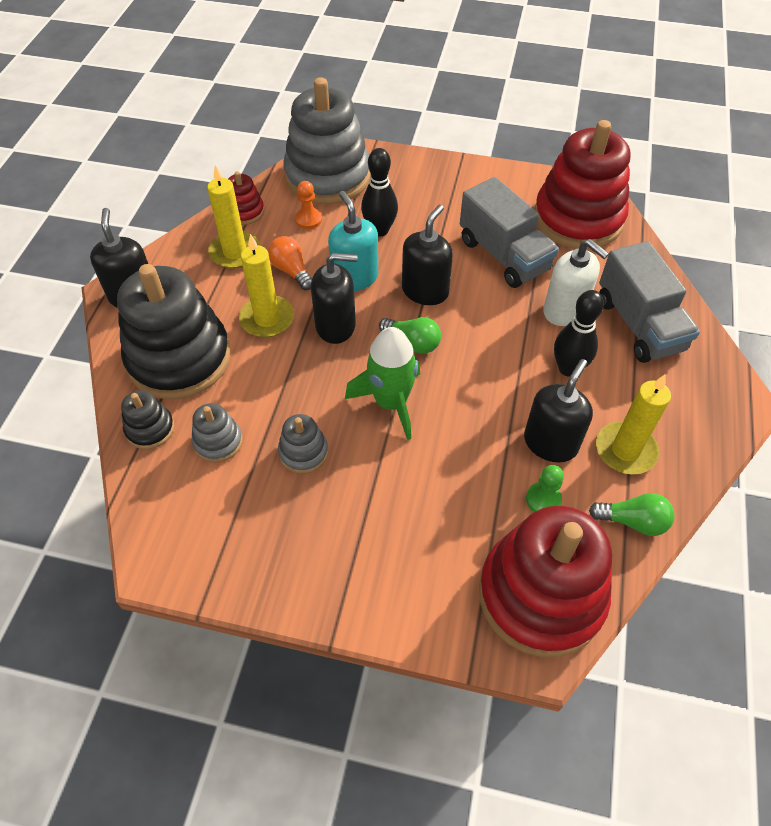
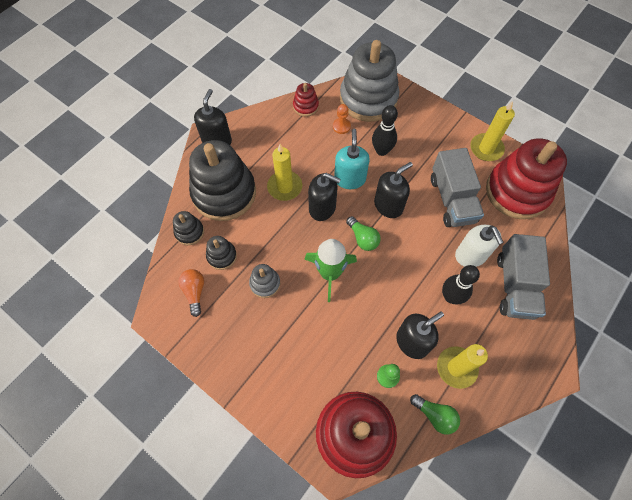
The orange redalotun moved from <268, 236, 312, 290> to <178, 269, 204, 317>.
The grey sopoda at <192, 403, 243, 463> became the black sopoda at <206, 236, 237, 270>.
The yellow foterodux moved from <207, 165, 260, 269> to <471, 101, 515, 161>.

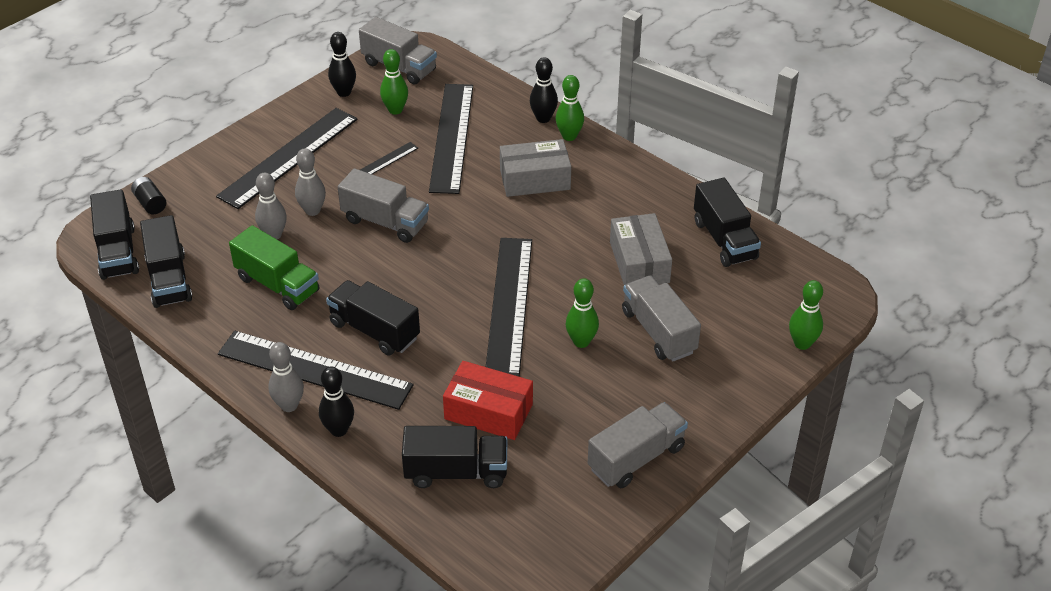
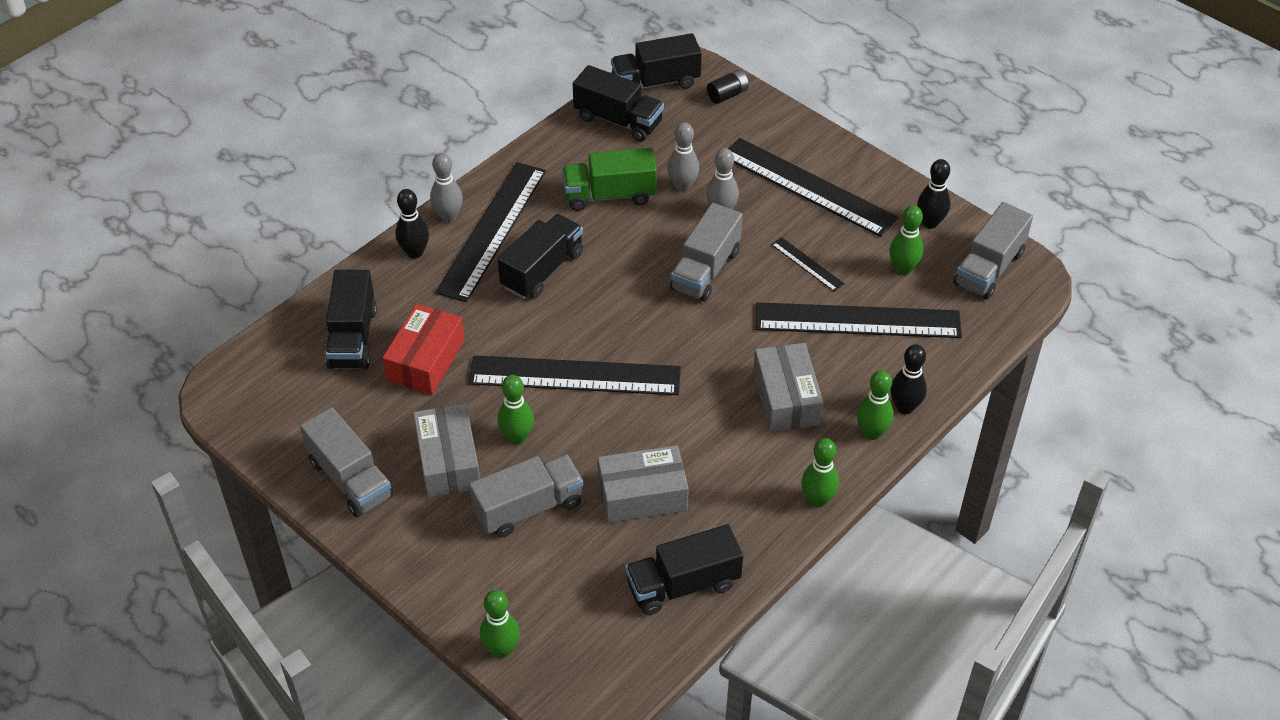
The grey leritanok at <413, 403, 480, 498> appeared.
The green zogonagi at <229, 225, 319, 310> turned 45 degrees clockwise.
The black zogonagi at <140, 215, 192, 308> turned 135 degrees counterclockwise.
The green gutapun at <801, 438, 839, 508> appeared.

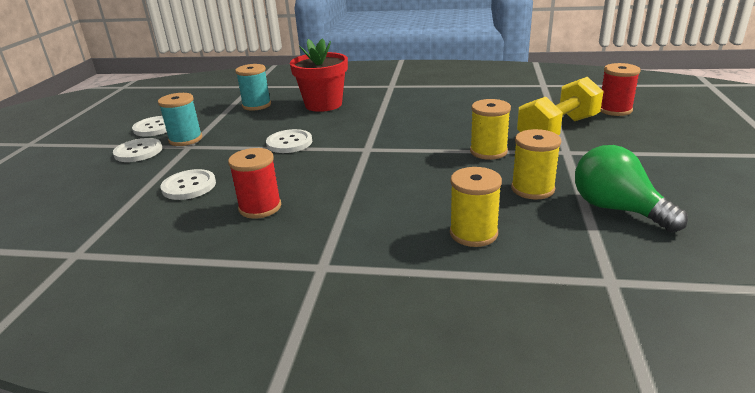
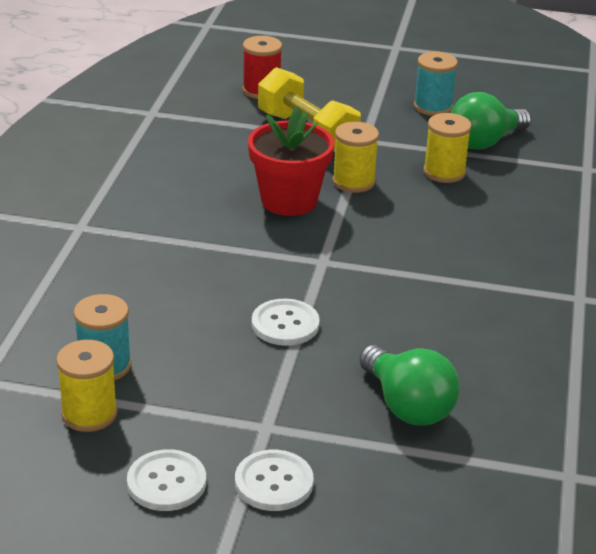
The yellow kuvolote moved from <450, 167, 502, 247> to <56, 340, 117, 432>.
The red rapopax moved from <290, 39, 348, 112> to <248, 107, 334, 216>.
The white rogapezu at <160, 169, 216, 200> was replaced by the green redalotun at <359, 345, 460, 426>.
The turquoise kuvolote moved from <158, 93, 202, 146> to <414, 52, 458, 116>.
The red kuvolote at <228, 148, 281, 219> disappeared.

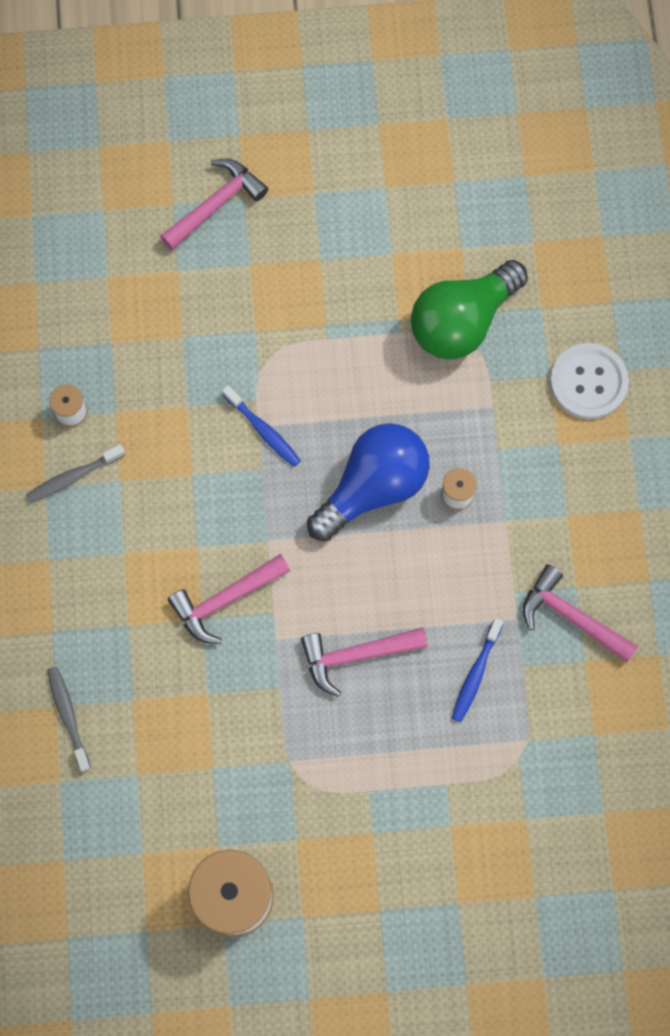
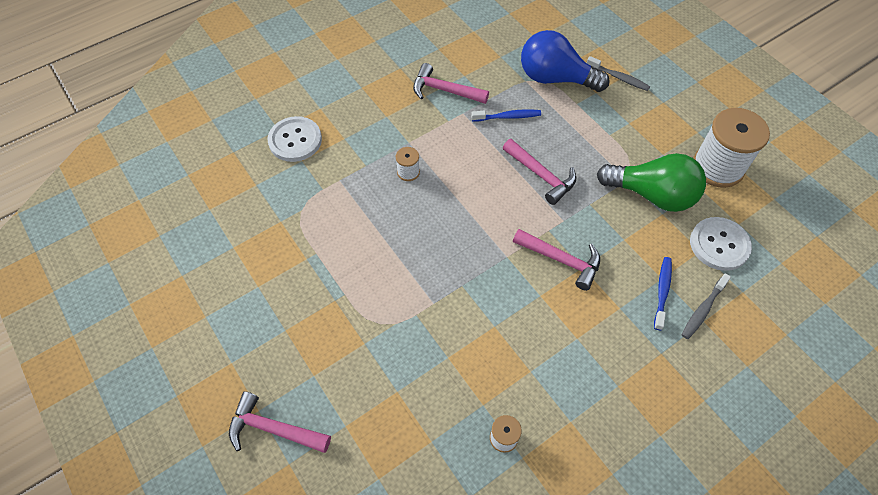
The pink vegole at <523, 564, 638, 663> turned 105 degrees clockwise.
The blue redalotun moved from <307, 423, 430, 541> to <521, 30, 610, 92>.
The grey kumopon moved from <26, 444, 125, 503> to <587, 56, 650, 91>.
The green redalotun moved from <411, 260, 528, 359> to <597, 153, 706, 212>.
The blue kumopon moved from <222, 385, 301, 467> to <654, 257, 672, 331>.
The white rogapezu at <690, 217, 752, 271> appeared.

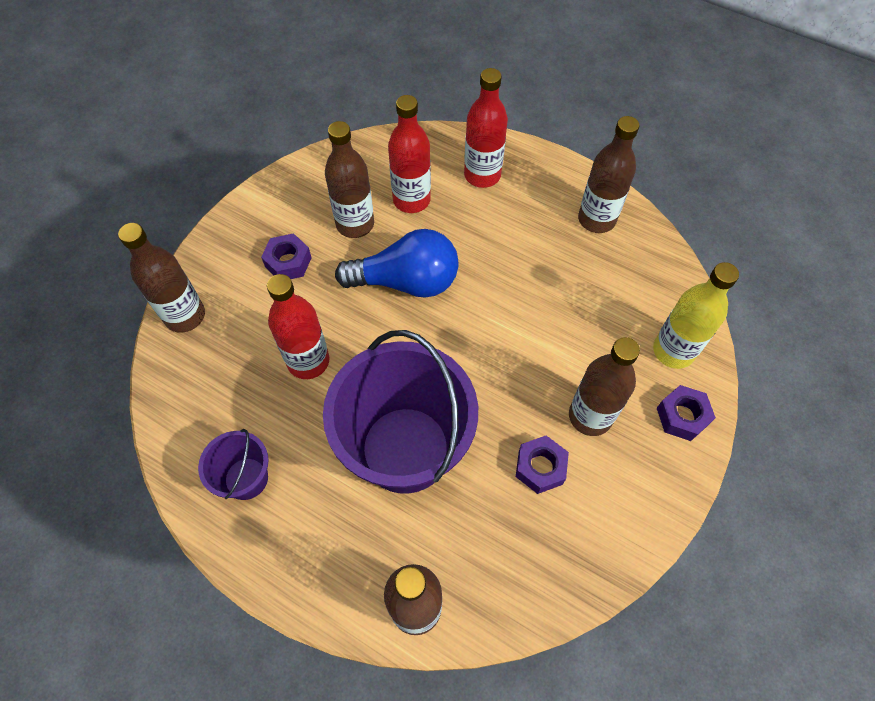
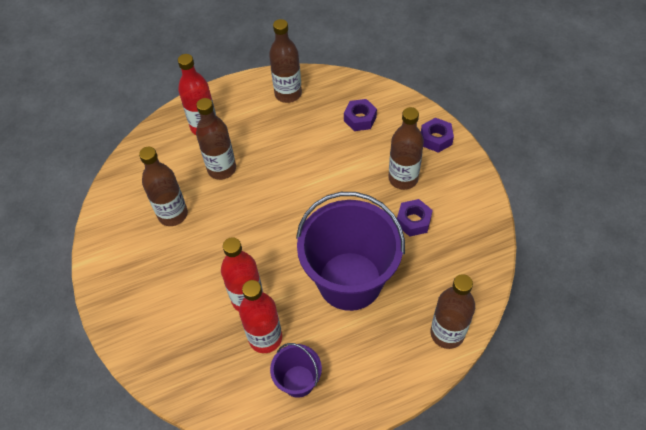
The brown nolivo moved from <118, 223, 205, 333> to <196, 98, 236, 180>.
The red nolivo moved from <388, 95, 431, 213> to <239, 280, 282, 353>.
The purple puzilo moved from <261, 233, 312, 279> to <344, 99, 377, 131>.
The blue redalotun at <335, 229, 459, 298> disappeared.
The yellow nolivo at <653, 262, 739, 369> disappeared.

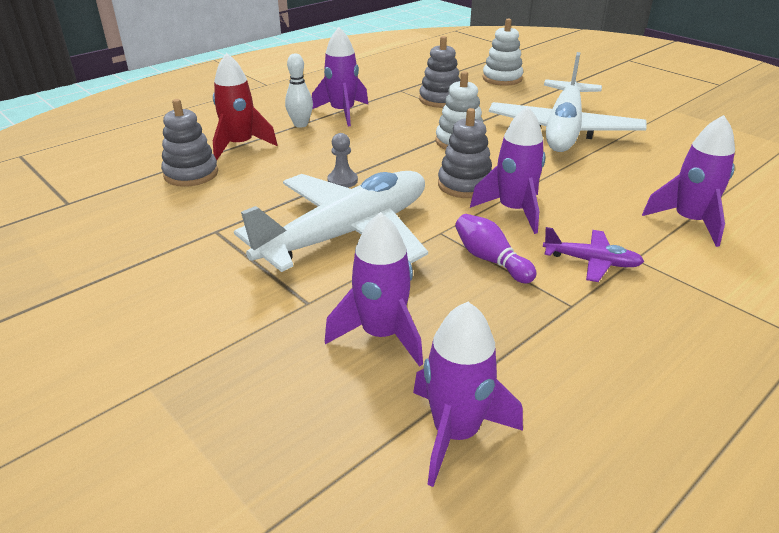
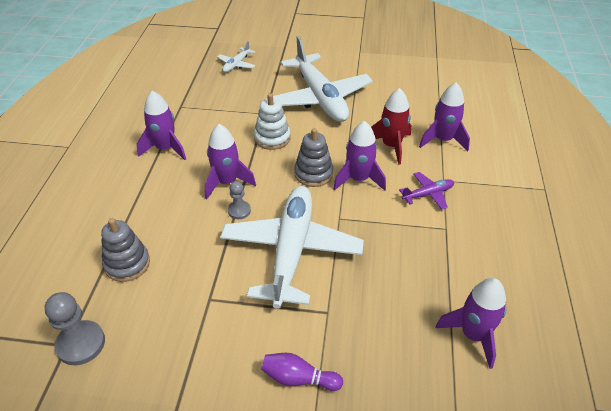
The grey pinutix at <45, 292, 105, 365> appeared.
The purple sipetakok moved from <325, 212, 423, 367> to <205, 124, 256, 199>.
The white sopoda at <482, 18, 523, 86> was replaced by the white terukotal at <217, 41, 255, 72>.
The purple gutapun moved from <455, 214, 536, 283> to <261, 353, 343, 391>.
The red sipetakok moved from <213, 53, 278, 160> to <371, 88, 411, 165>.
The white gutapun at <285, 53, 313, 128> disappeared.
The grey sopoda at <419, 36, 460, 108> disappeared.

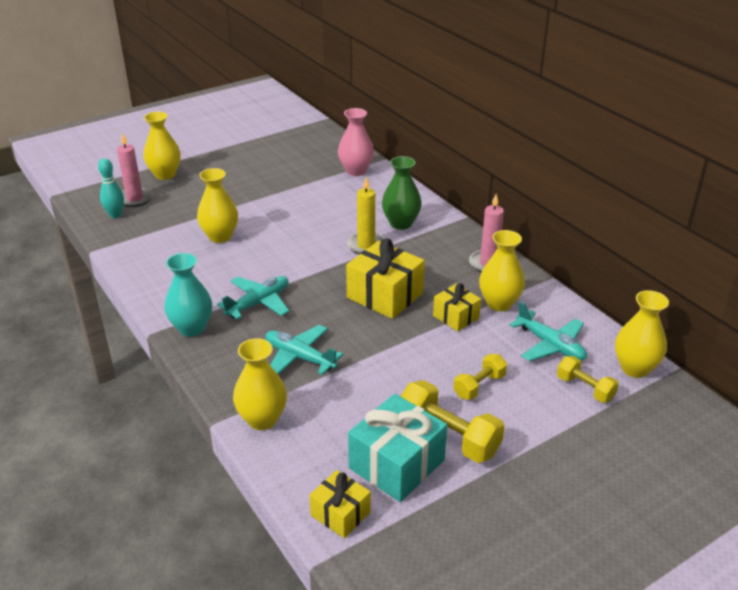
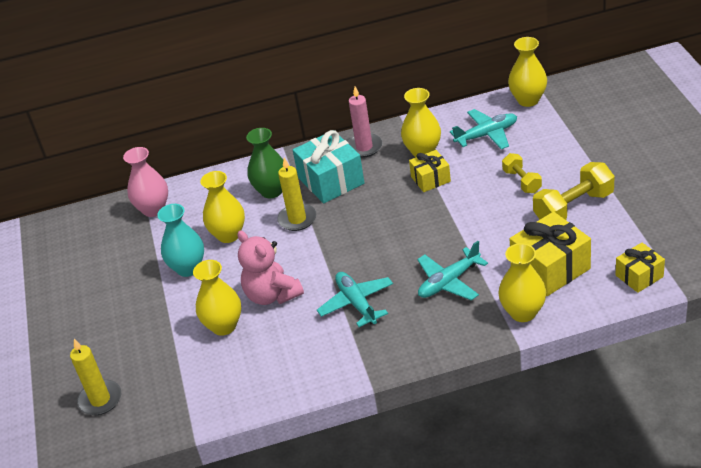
The pink foterodux at <117, 133, 153, 207> became the yellow foterodux at <70, 339, 121, 415>.
The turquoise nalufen moved from <164, 253, 212, 337> to <157, 204, 204, 277>.
The yellow nalufen moved from <144, 112, 181, 180> to <200, 171, 245, 243>.
The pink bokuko at <237, 231, 304, 305> appeared.
The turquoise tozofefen moved from <348, 394, 447, 502> to <293, 130, 364, 204>.
The yellow tozofefen moved from <346, 238, 425, 319> to <510, 212, 591, 296>.
The turquoise gutapun at <98, 158, 124, 218> disappeared.
The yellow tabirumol at <557, 356, 619, 403> disappeared.

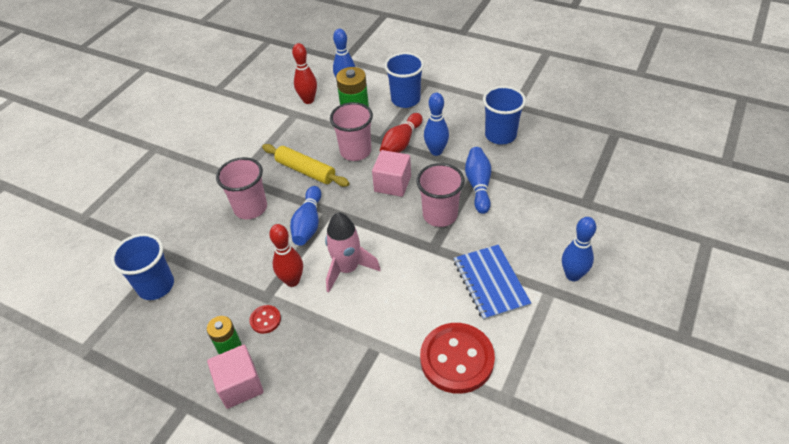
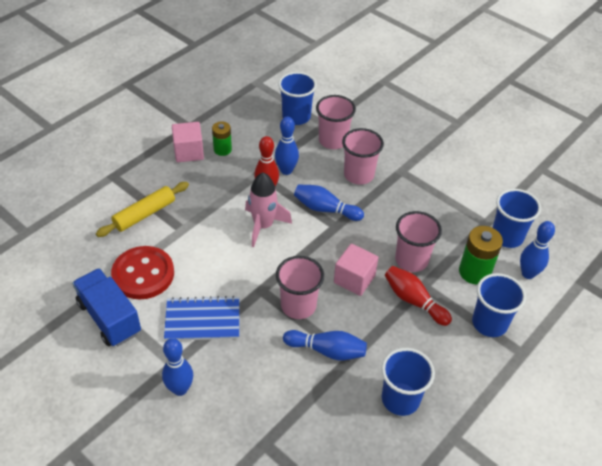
The blue zogonagi at <72, 268, 141, 346> appeared.
The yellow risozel moved from <262, 144, 350, 187> to <96, 182, 189, 237>.
The blue gutapun moved from <424, 93, 449, 156> to <275, 117, 299, 175>.
The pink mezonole at <316, 95, 356, 149> appeared.
The red gutapun at <292, 43, 317, 104> was replaced by the blue mezonole at <492, 189, 541, 248>.
The red rogapezu at <249, 305, 281, 334> disappeared.

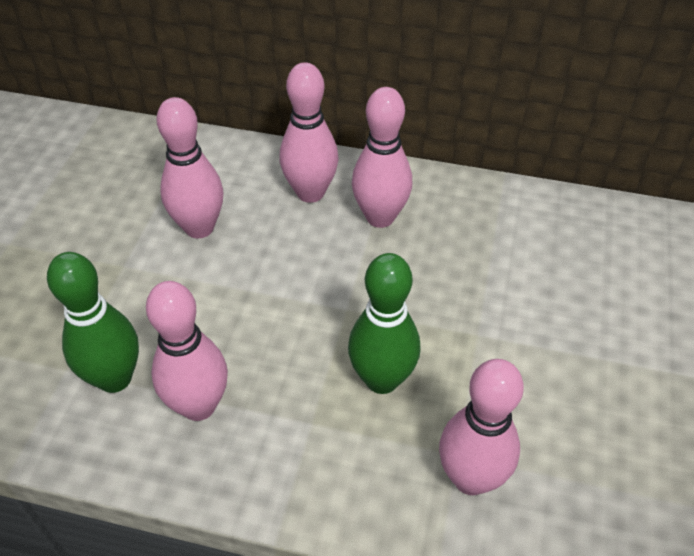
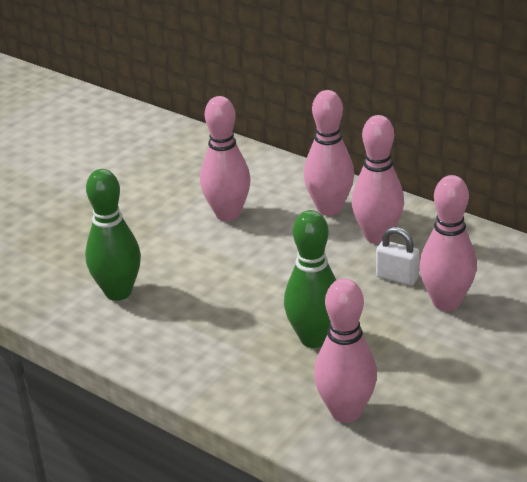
The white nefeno at <376, 227, 419, 286> appeared.
The pink gutapun moved from <146, 281, 228, 421> to <419, 175, 477, 311>.

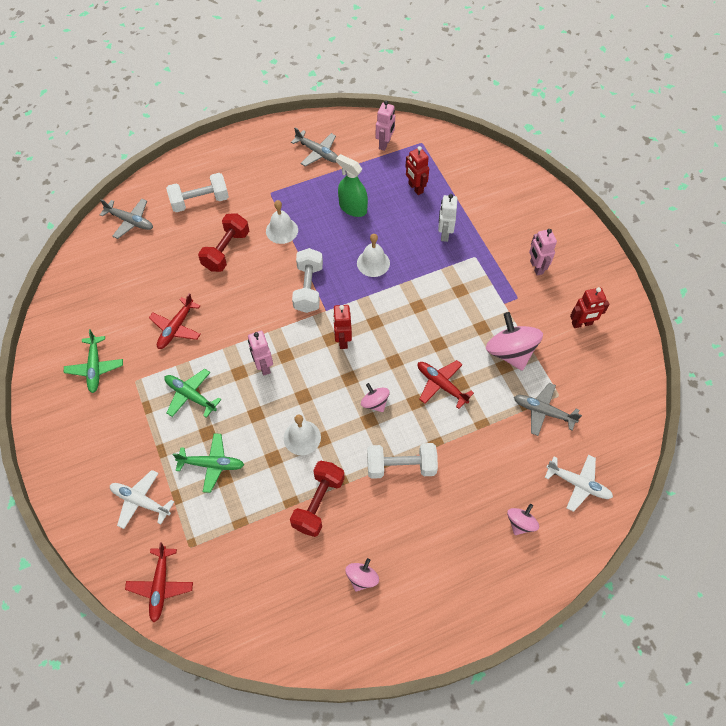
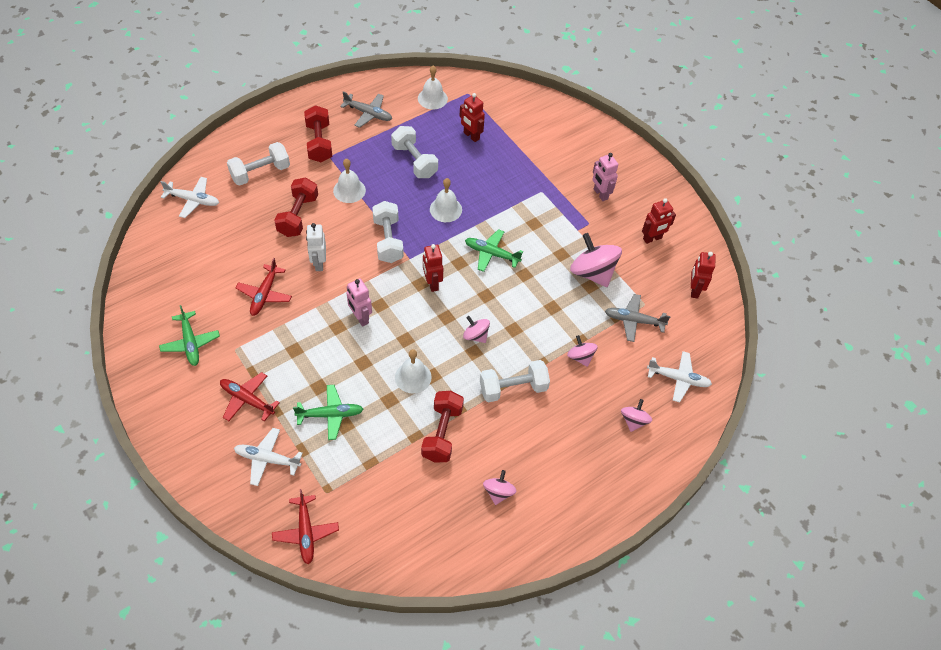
The grey terukotal at <99, 199, 153, 239> became the white terukotal at <161, 177, 219, 218>.
The red terukotal moved from <418, 360, 474, 409> to <220, 372, 280, 421>.
The red tabirumol at <304, 105, 332, 162> appeared.
The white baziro moved from <438, 194, 458, 242> to <306, 223, 326, 271>.
The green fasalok at <336, 154, 368, 217> was replaced by the white tabirumol at <391, 126, 438, 178>.
The pink baziro at <375, 101, 395, 151> was replaced by the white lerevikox at <418, 66, 448, 109>.
The green terukotal moved from <164, 369, 221, 418> to <465, 229, 523, 272>.
The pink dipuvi at <567, 335, 598, 367> appeared.
The red baziro at <691, 252, 716, 299> appeared.

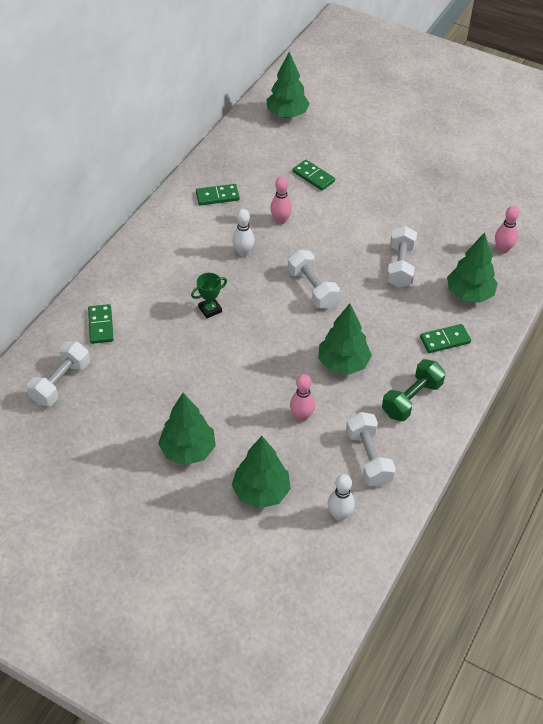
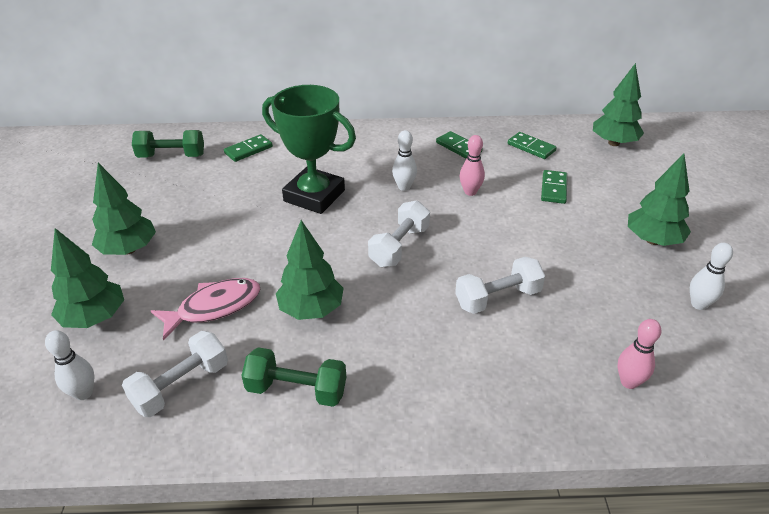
The white tabirumol at <27, 341, 90, 406> became the green tabirumol at <132, 130, 204, 158>.
The pink gutapun at <290, 374, 315, 422> was replaced by the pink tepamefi at <151, 278, 260, 341>.
The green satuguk at <191, 273, 227, 318> changed to 2.38 times the size.
The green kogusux moved from <420, 324, 471, 353> to <508, 132, 557, 159>.
The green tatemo moved from <447, 232, 498, 303> to <628, 154, 691, 246>.
The white gutapun at <690, 243, 733, 310> appeared.

